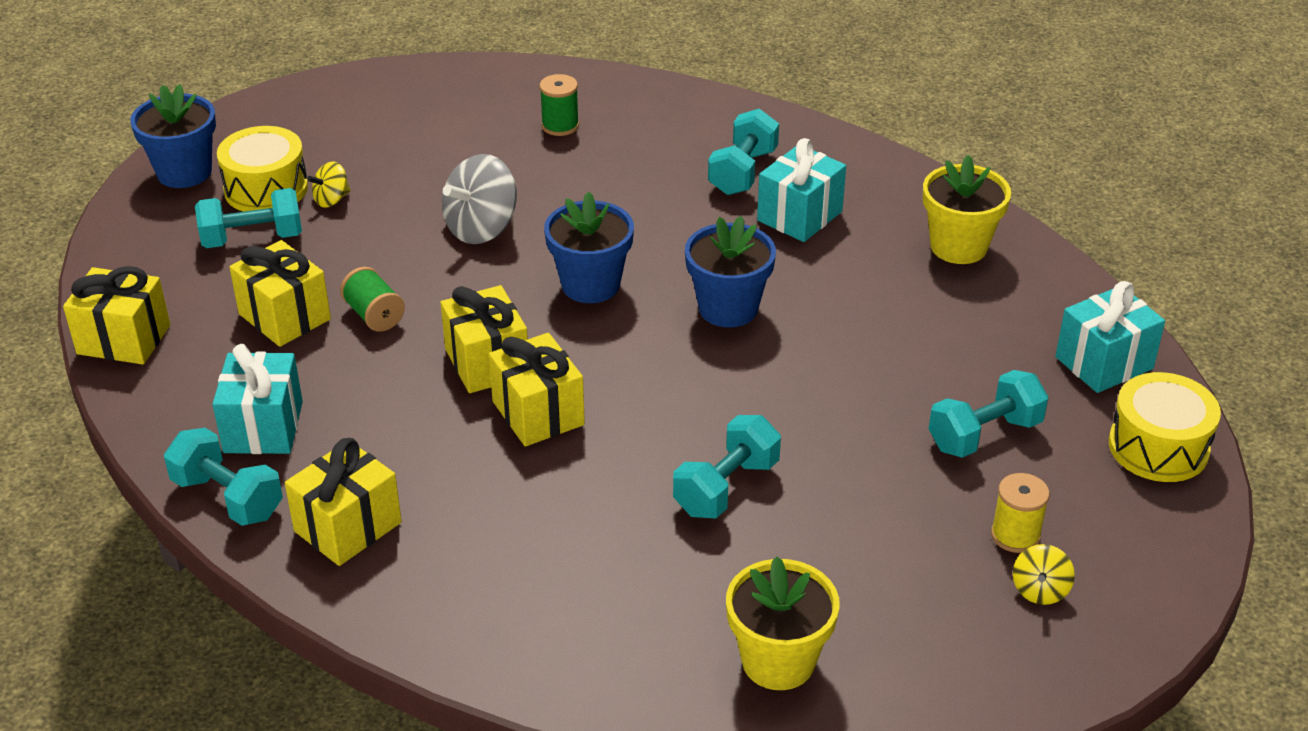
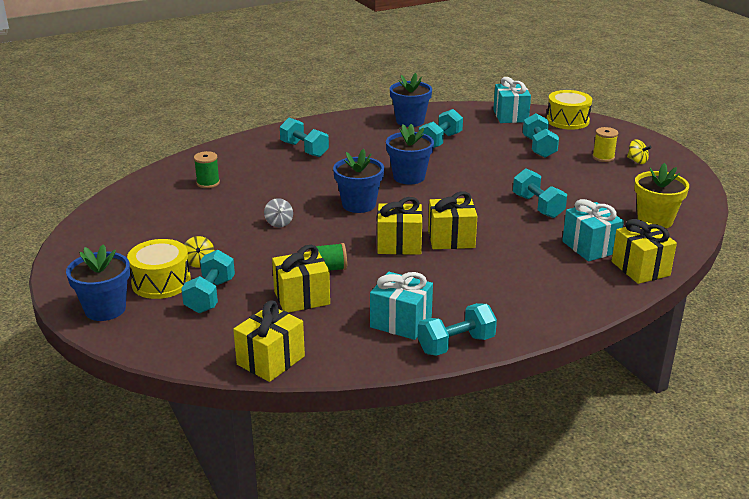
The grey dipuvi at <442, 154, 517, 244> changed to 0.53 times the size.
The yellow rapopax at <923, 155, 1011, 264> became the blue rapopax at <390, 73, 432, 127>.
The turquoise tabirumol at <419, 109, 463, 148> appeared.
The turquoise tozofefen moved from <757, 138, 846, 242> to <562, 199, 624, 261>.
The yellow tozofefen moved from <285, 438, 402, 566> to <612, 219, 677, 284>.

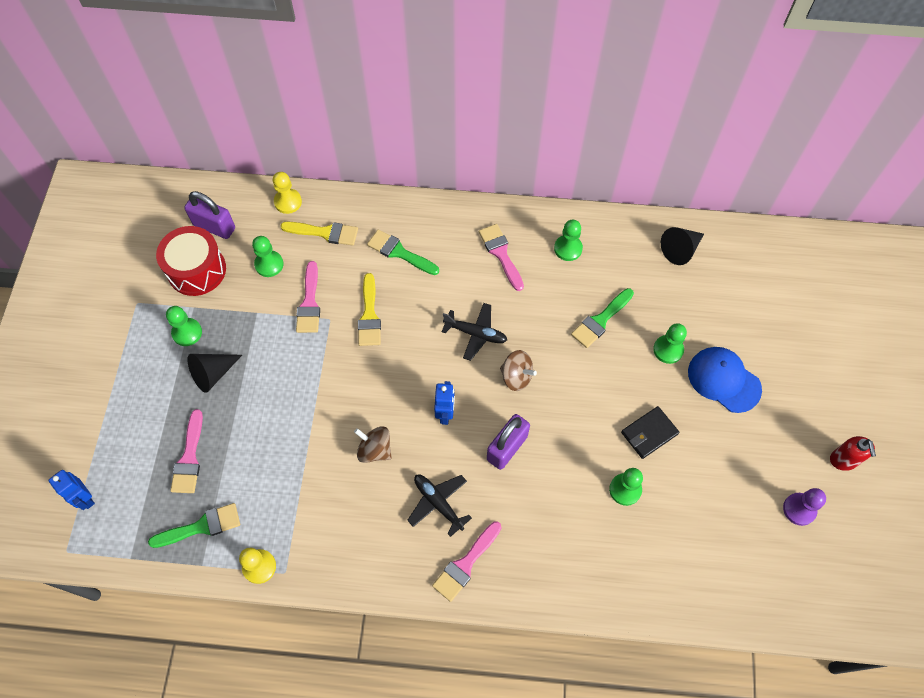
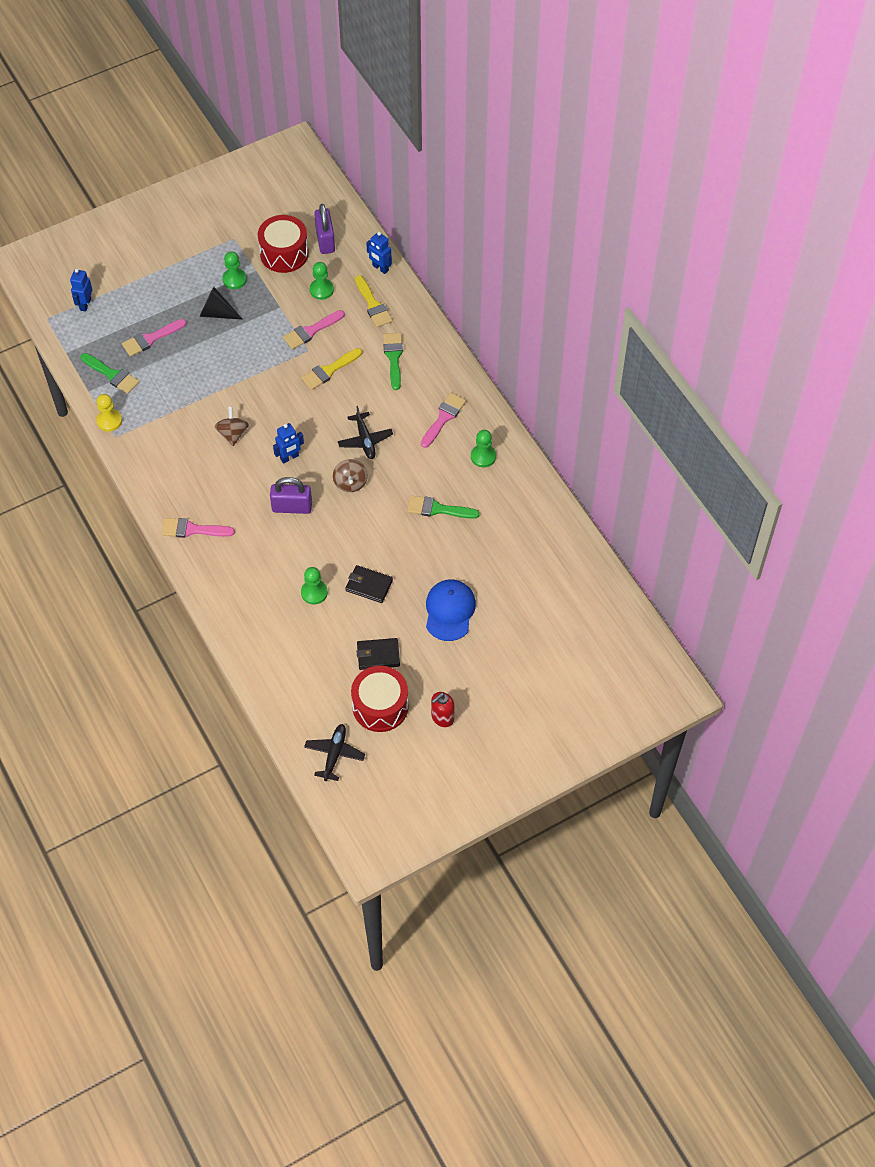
The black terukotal moved from <407, 474, 472, 537> to <304, 724, 365, 781>.
The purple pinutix at <783, 488, 826, 526> was replaced by the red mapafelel at <351, 666, 409, 732>.
The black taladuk at <357, 638, 400, 670> appeared.
The yellow pinutix at <273, 172, 302, 214> was replaced by the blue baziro at <367, 232, 392, 274>.
The green pinutix at <653, 323, 687, 364> disappeared.
The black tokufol at <661, 227, 704, 265> disappeared.

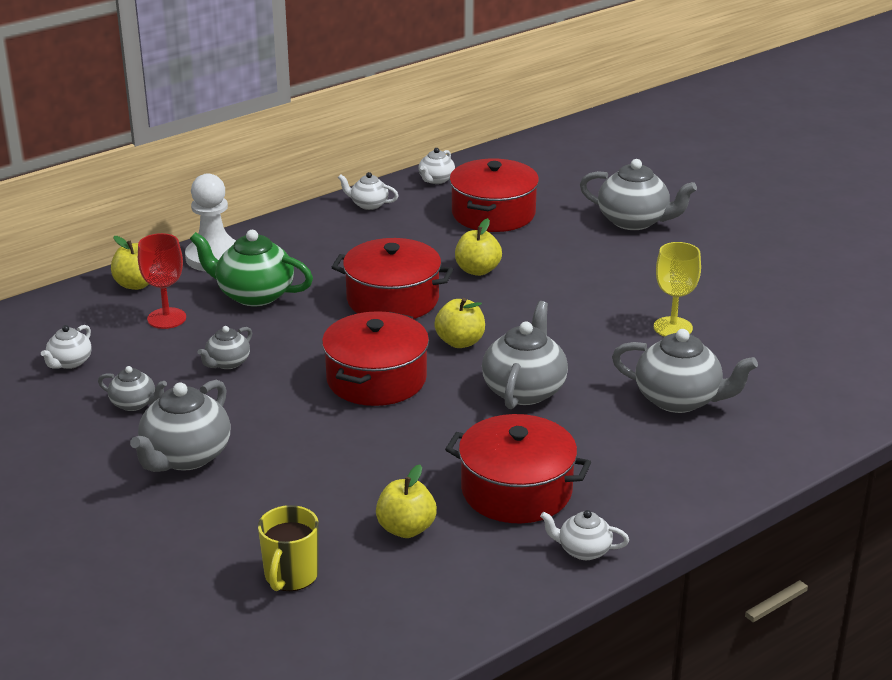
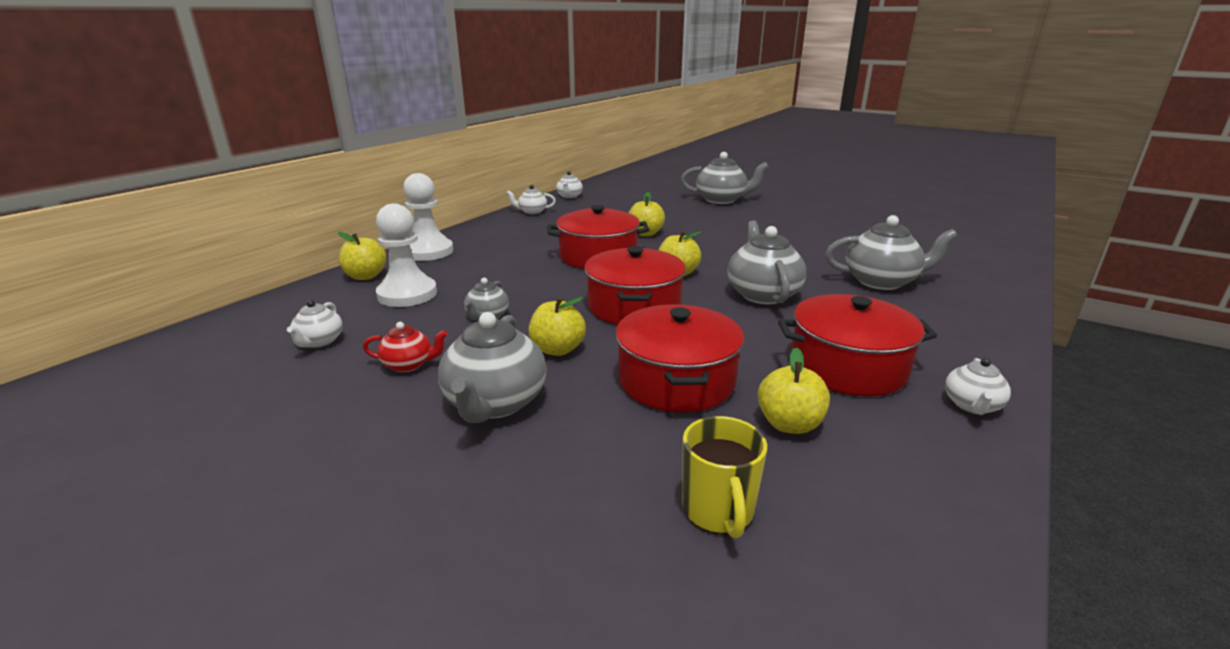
The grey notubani at <98, 366, 167, 411> became the red notubani at <363, 322, 448, 372>.
The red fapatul at <138, 233, 186, 329> was replaced by the white pinutix at <376, 203, 437, 307>.
The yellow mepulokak at <529, 297, 586, 356> appeared.
The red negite moved from <450, 158, 539, 232> to <615, 304, 744, 412>.
The white notubani at <540, 510, 629, 560> turned 60 degrees counterclockwise.
The green notubani at <190, 230, 313, 306> disappeared.
The yellow fapatul at <654, 242, 701, 337> disappeared.

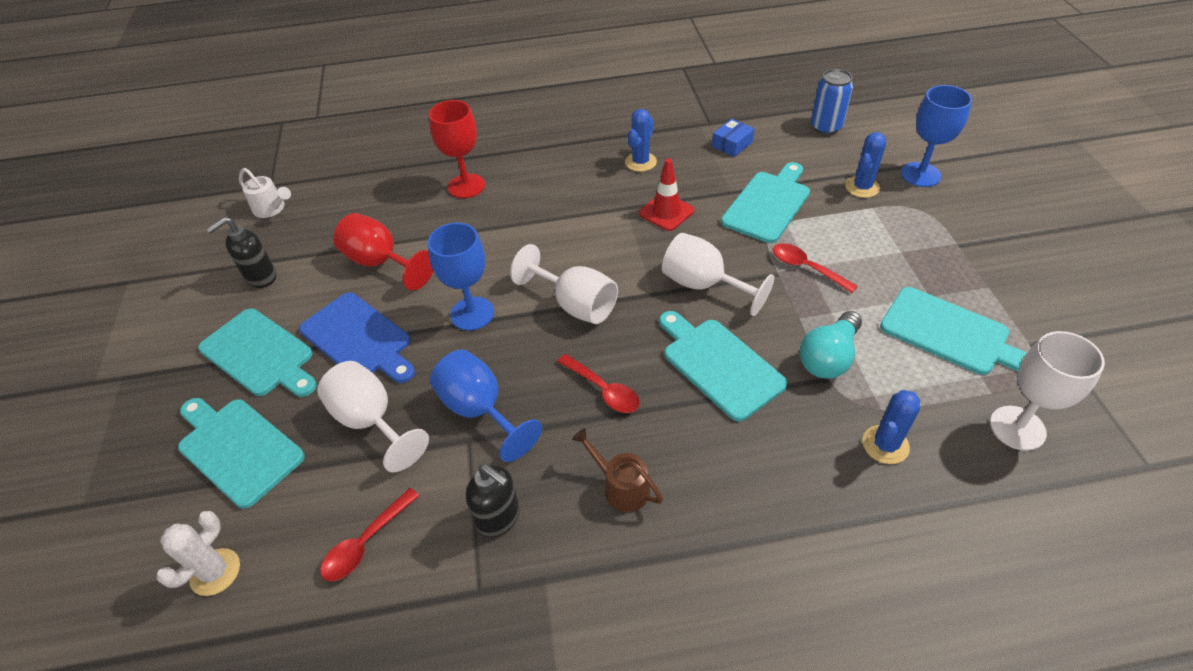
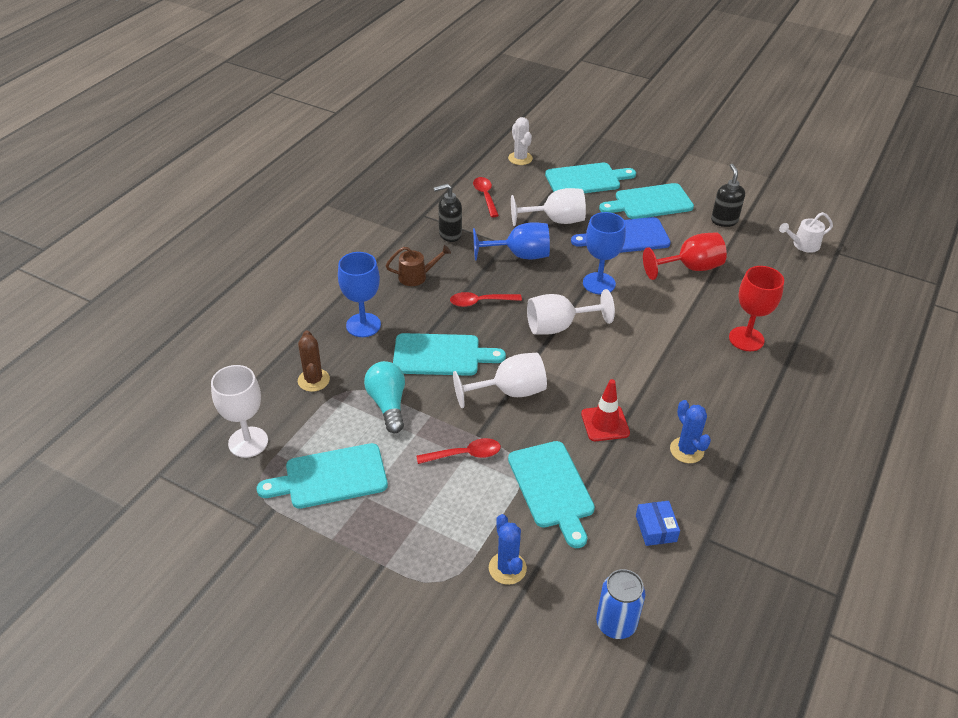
The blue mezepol at <862, 390, 920, 464> became the brown mezepol at <298, 331, 330, 392>.
The blue fapatul moved from <901, 85, 972, 187> to <338, 252, 381, 337>.

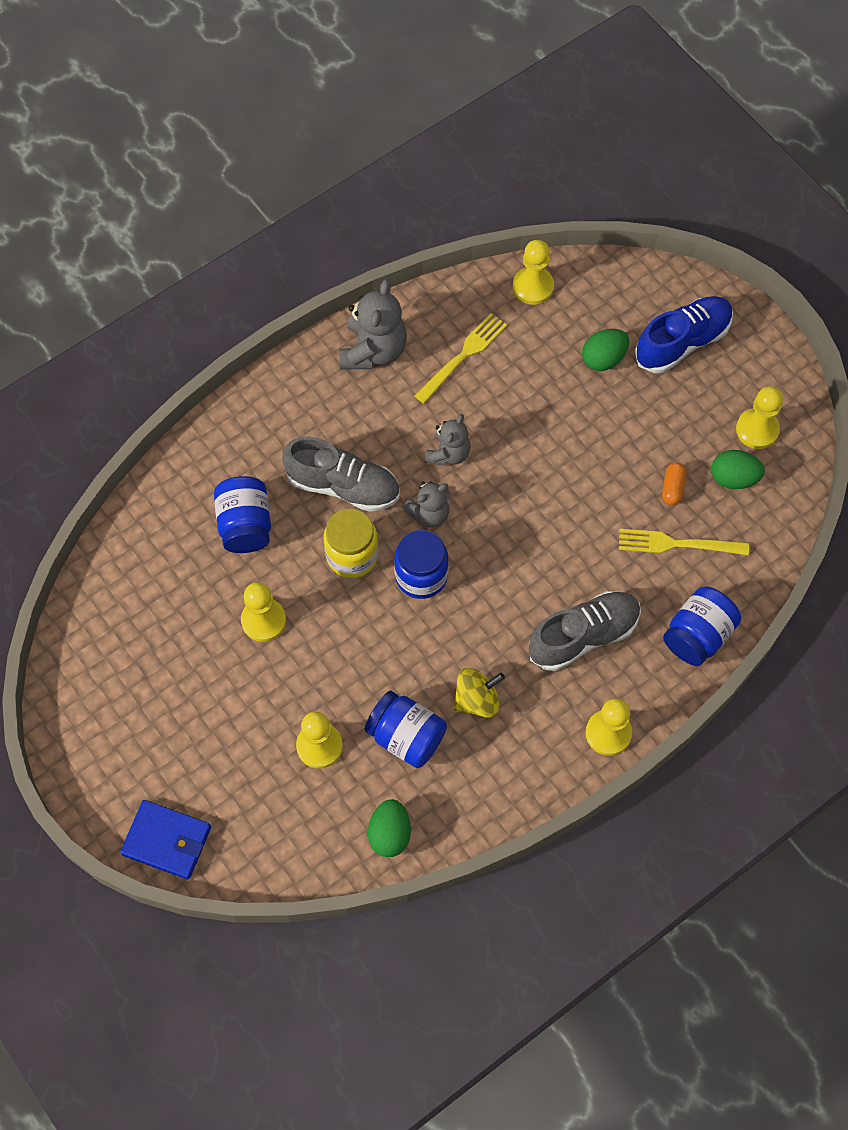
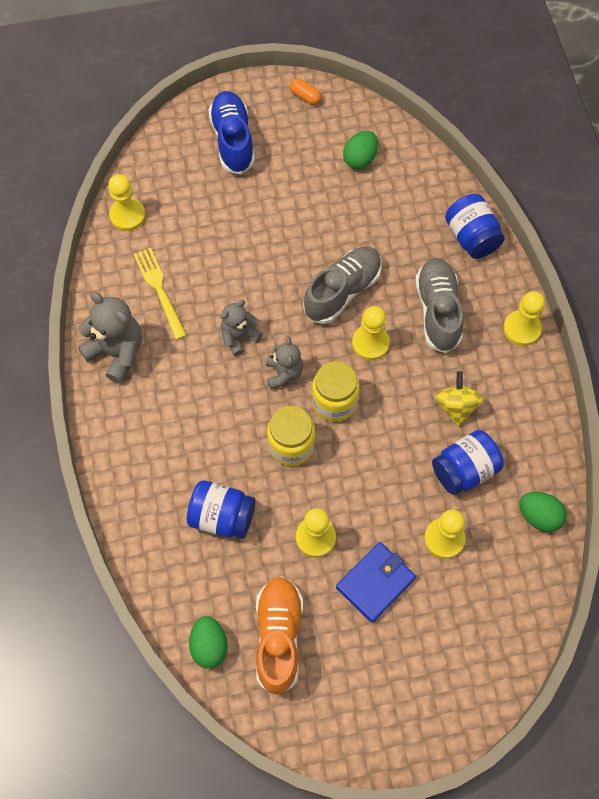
The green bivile moved from <582, 329, 629, 371> to <189, 616, 228, 668>.
The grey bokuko at <425, 414, 470, 466> turned 90 degrees counterclockwise.
The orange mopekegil at <256, 576, 303, 696> appeared.
The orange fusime moved from <662, 462, 686, 505> to <290, 79, 321, 105>.
The grey mopekegil moved from <282, 437, 400, 512> to <303, 247, 382, 324>.
The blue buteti at <394, 530, 449, 599> became the yellow buteti at <312, 361, 359, 422>.
The blue taladuk moved from <120, 800, 211, 880> to <336, 542, 416, 623>.
The yellow pinutix moved from <736, 386, 783, 449> to <352, 306, 390, 360>.
The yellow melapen at <619, 529, 749, 555> disappeared.

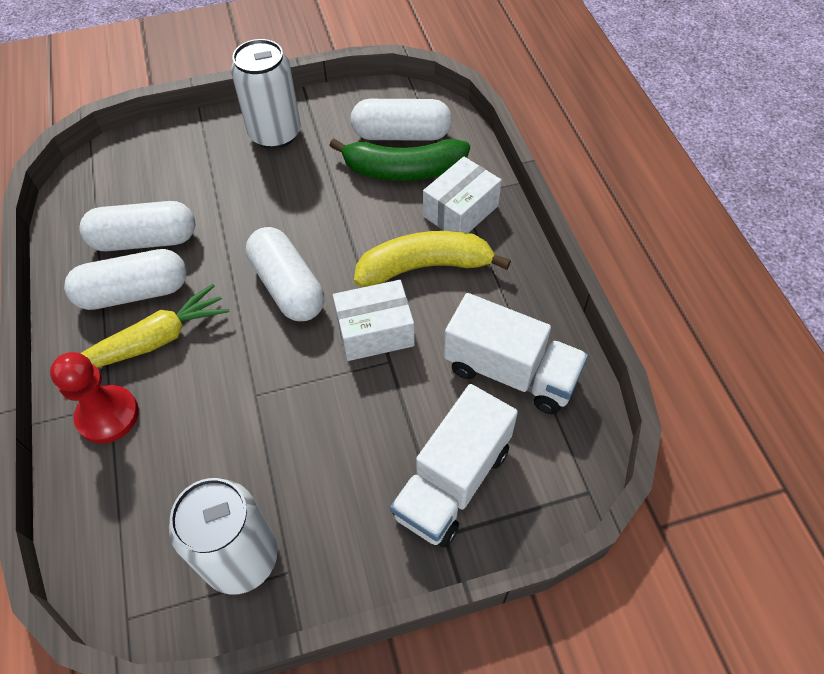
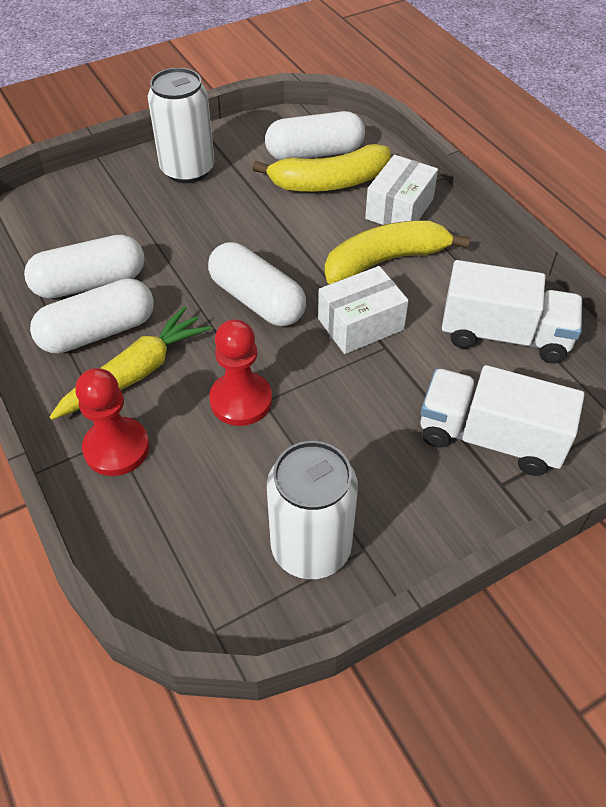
The red pinutix at <209, 319, 272, 426> appeared.
The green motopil at <329, 139, 470, 181> became the yellow motopil at <252, 144, 391, 192>.
The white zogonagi at <390, 384, 518, 548> turned 90 degrees clockwise.

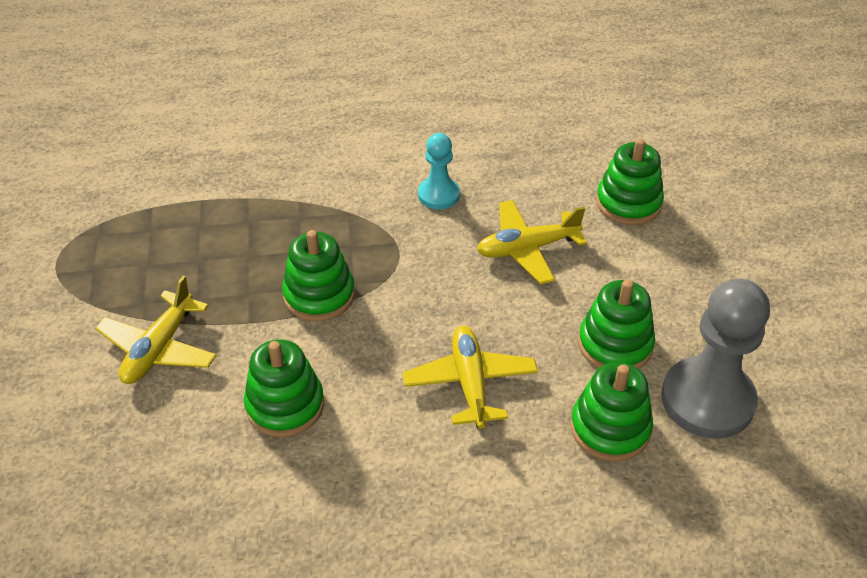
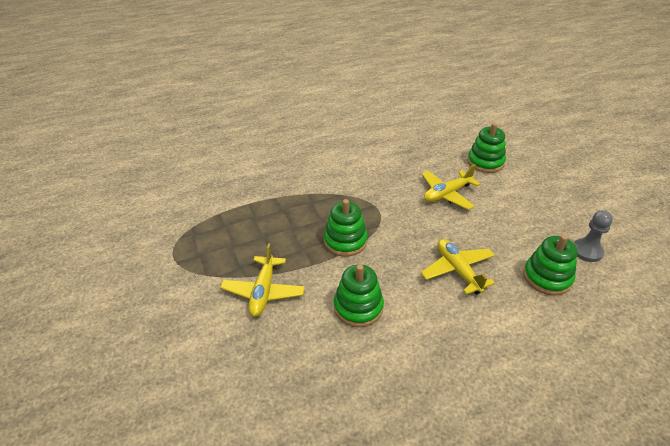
The grey pinutix at <661, 279, 770, 439> changed to 0.55 times the size.
The turquoise pinutix at <418, 133, 460, 209> disappeared.
The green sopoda at <578, 280, 655, 369> disappeared.

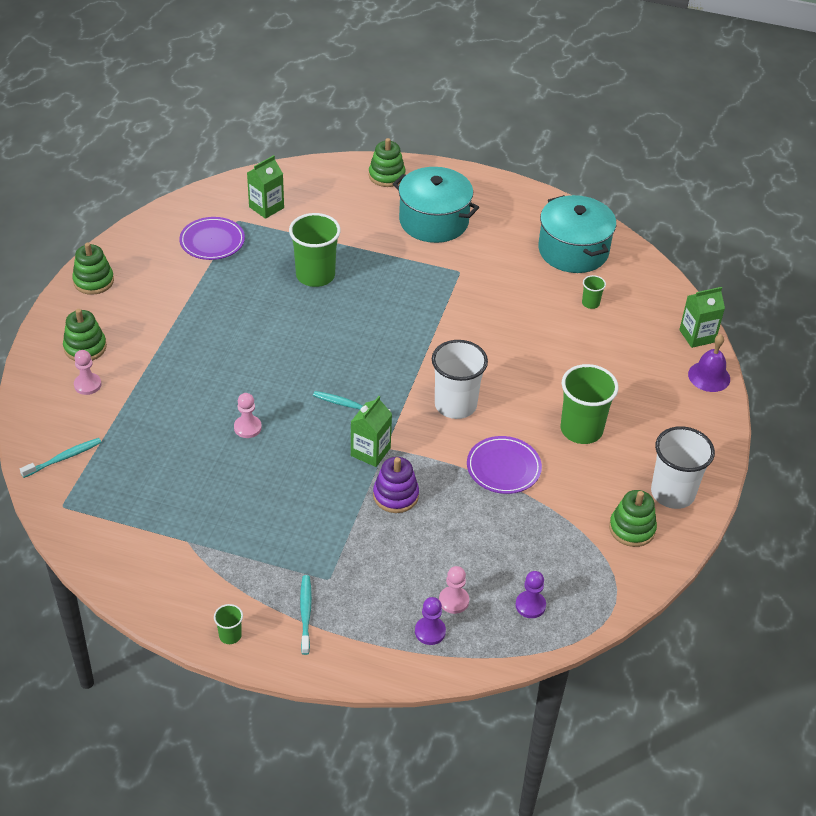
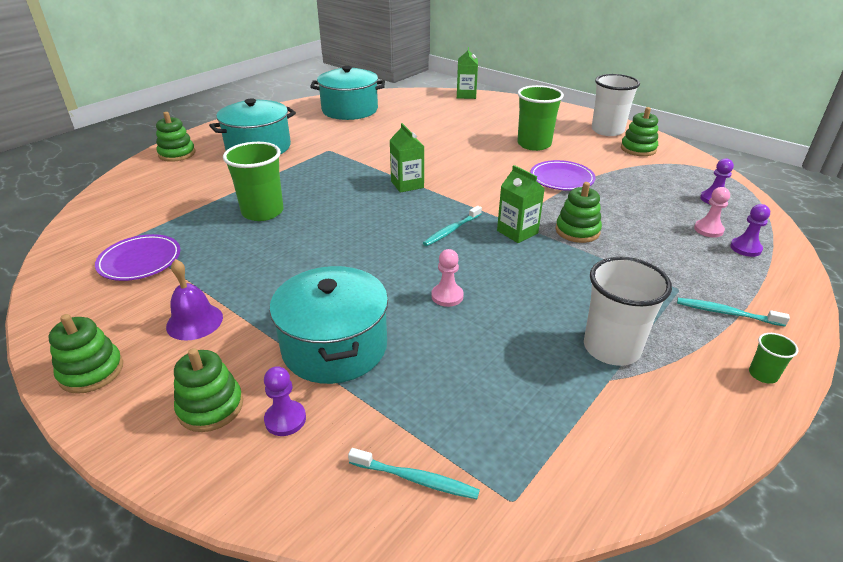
The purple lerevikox moved from <688, 334, 730, 392> to <166, 259, 223, 340>.
The pink pinutix at <74, 350, 101, 395> became the purple pinutix at <264, 366, 306, 436>.
The turquoise negite at <270, 266, 388, 384> appeared.
The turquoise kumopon at <20, 438, 102, 478> turned 120 degrees clockwise.
The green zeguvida moved from <247, 155, 284, 219> to <390, 123, 424, 193>.
The purple sopoda at <373, 457, 419, 513> became the green sopoda at <555, 182, 602, 243>.
The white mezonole moved from <432, 340, 488, 419> to <584, 257, 672, 366>.
The green mezonole at <582, 275, 606, 309> disappeared.

